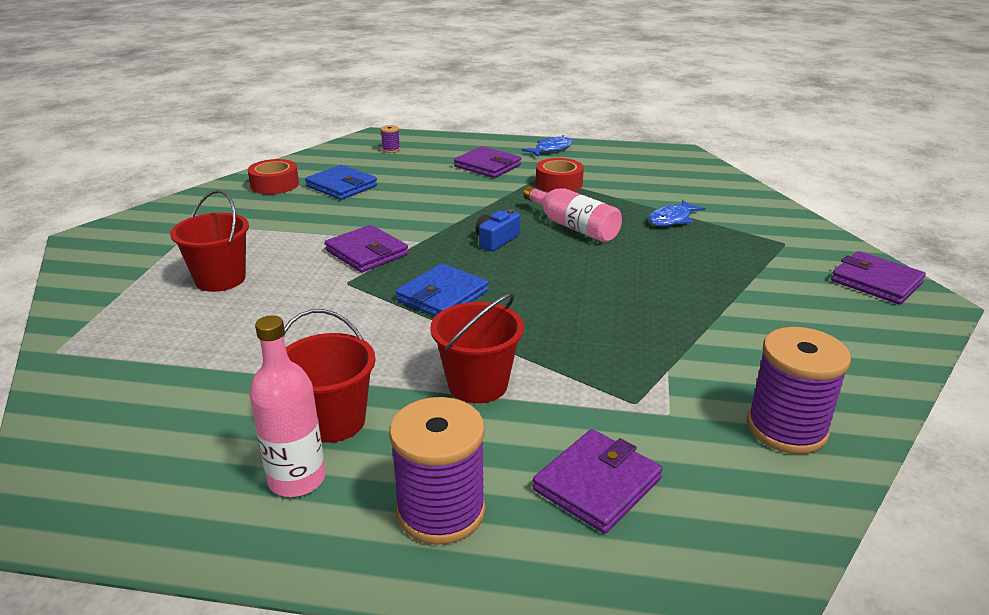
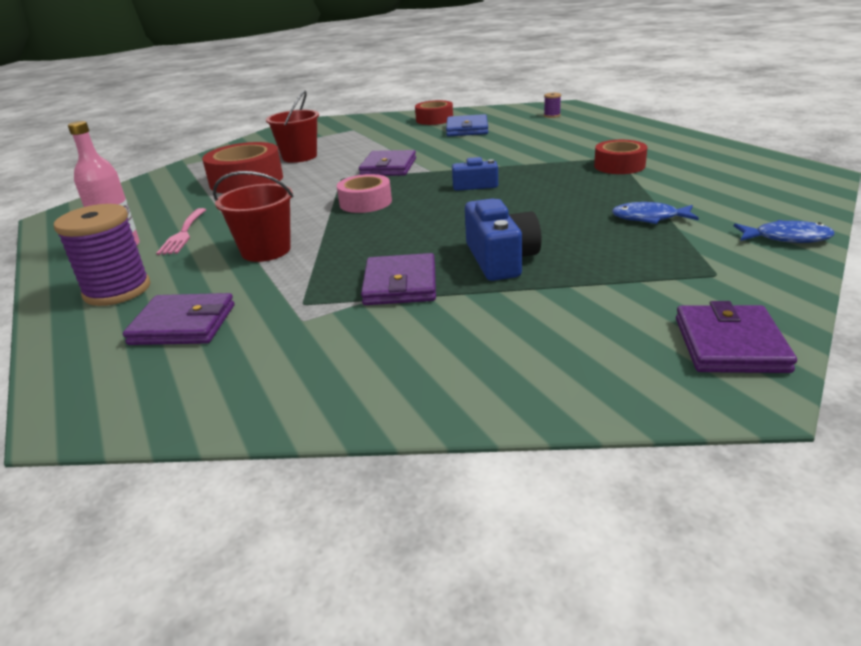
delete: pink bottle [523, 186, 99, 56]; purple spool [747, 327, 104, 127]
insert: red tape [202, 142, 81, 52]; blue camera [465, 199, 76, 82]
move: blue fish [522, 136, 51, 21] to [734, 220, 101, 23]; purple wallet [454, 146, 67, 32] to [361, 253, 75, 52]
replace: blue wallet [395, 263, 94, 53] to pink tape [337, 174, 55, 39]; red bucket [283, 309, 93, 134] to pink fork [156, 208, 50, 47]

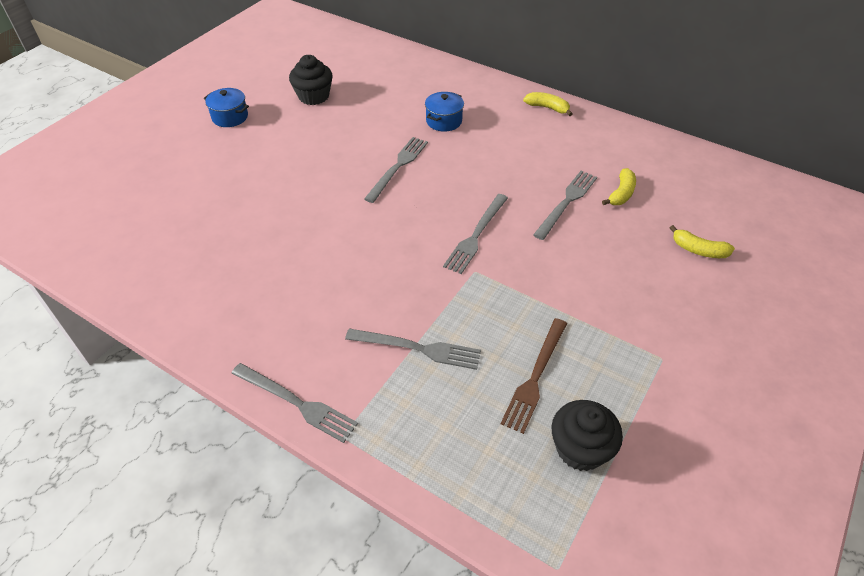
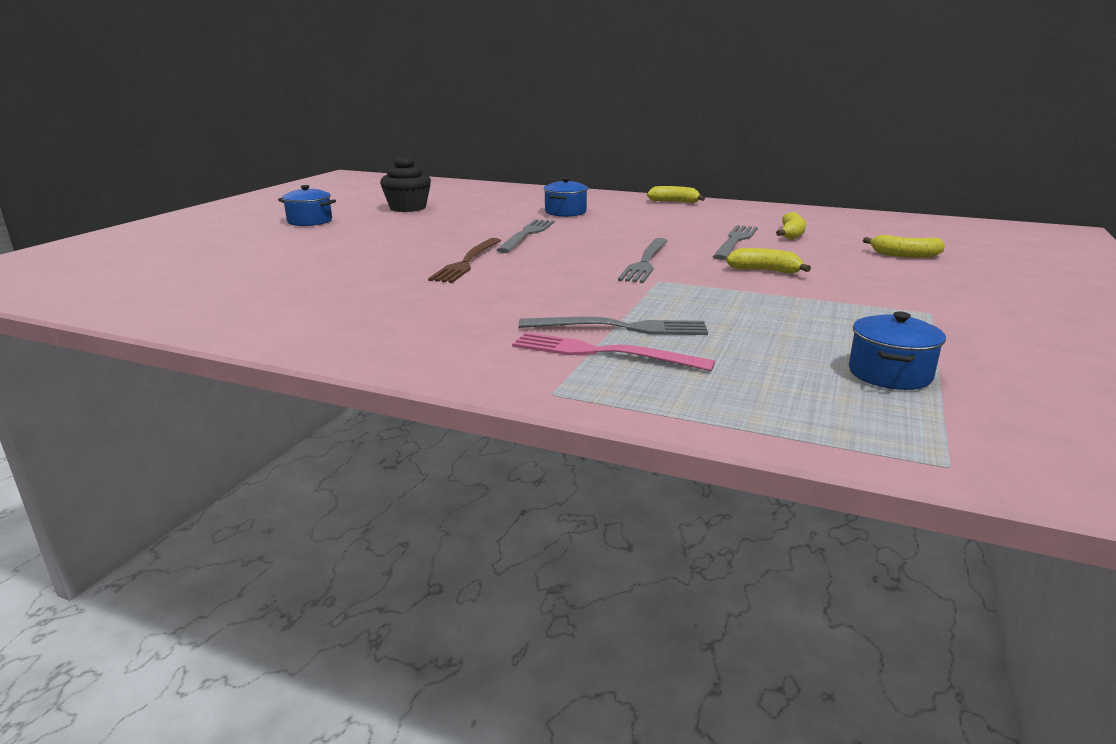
delete: grey fork [231, 363, 127, 80]
insert: yellow banana [726, 248, 85, 25]; pink fork [512, 332, 203, 39]
move: brown fork [501, 318, 66, 116] to [428, 238, 73, 45]
replace: black cupcake [551, 400, 72, 71] to blue pot [849, 312, 97, 78]

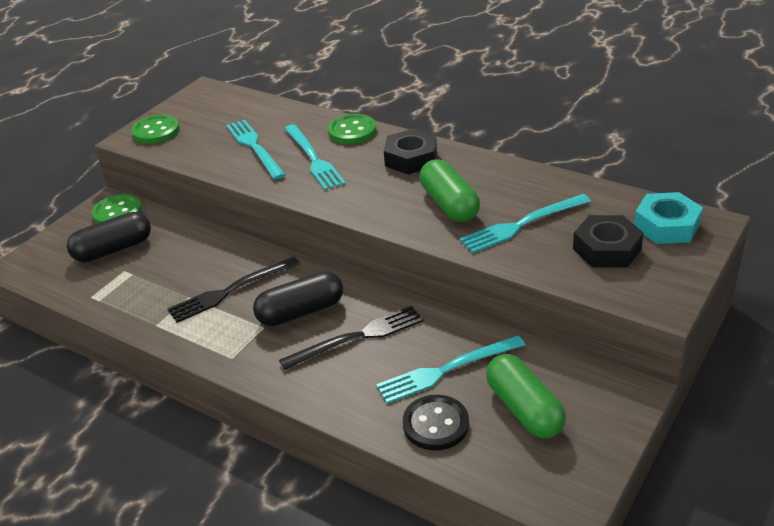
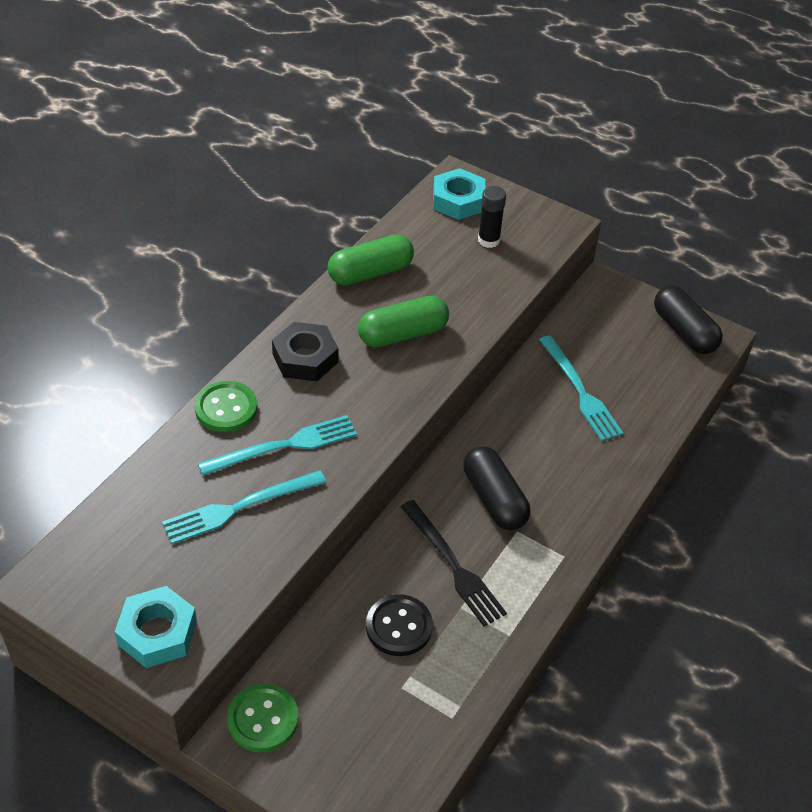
delete: turquoise fork [460, 194, 131, 59]; black fork [279, 306, 144, 64]
move: black capsule [67, 212, 84, 50] to [654, 286, 69, 68]; green capsule [486, 354, 80, 84] to [328, 234, 86, 51]; black button [403, 395, 66, 55] to [366, 594, 67, 62]
replace: green button [131, 115, 49, 29] to turquoise nut [115, 586, 82, 82]; black nut [573, 215, 71, 53] to black glue stick [478, 186, 28, 62]

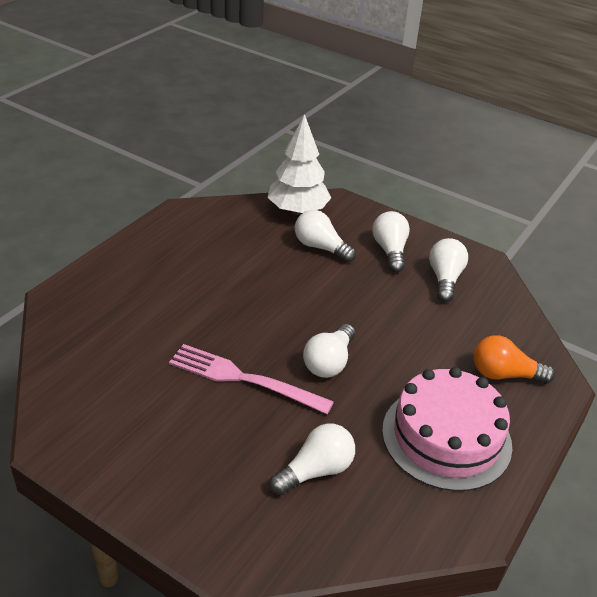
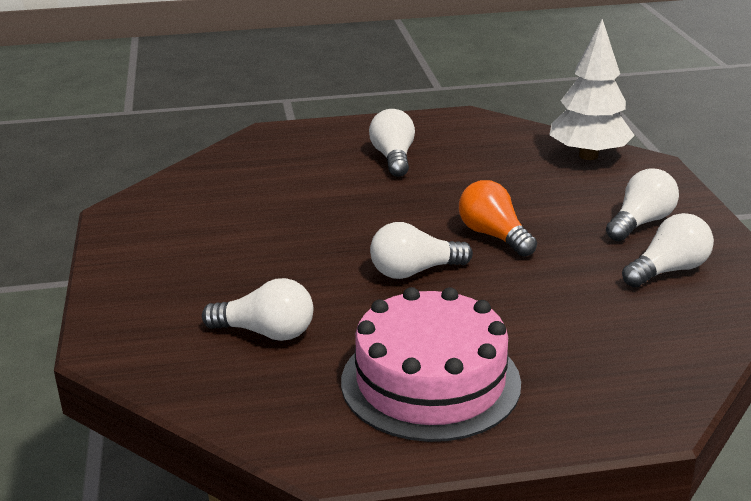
delete: pink fork [169, 344, 165, 70]
move: white light bulb [295, 210, 61, 52] to [369, 109, 46, 68]; orange light bulb [474, 335, 81, 49] to [459, 180, 78, 77]

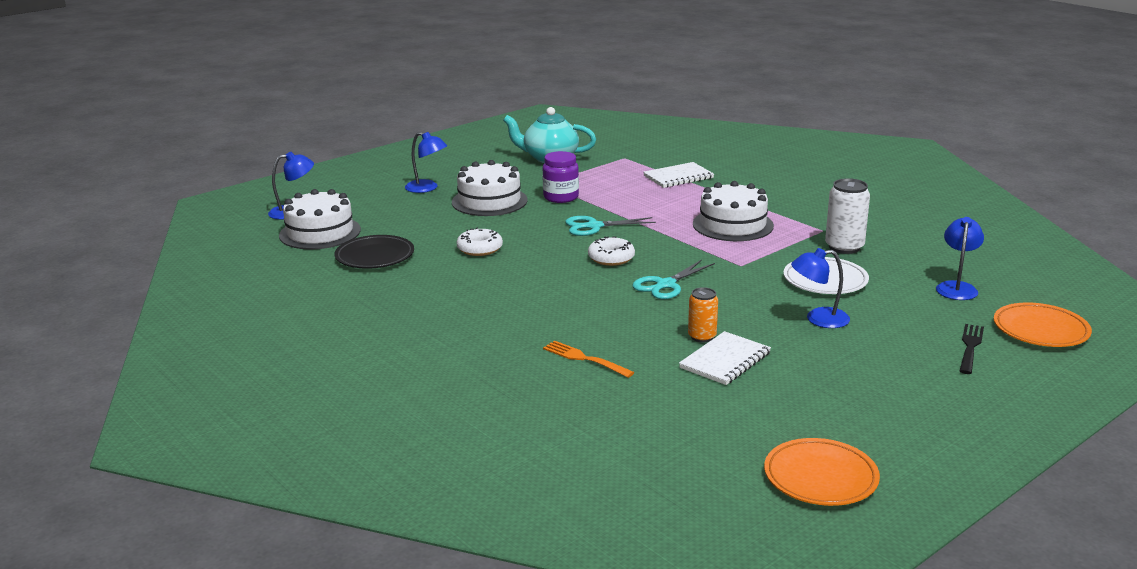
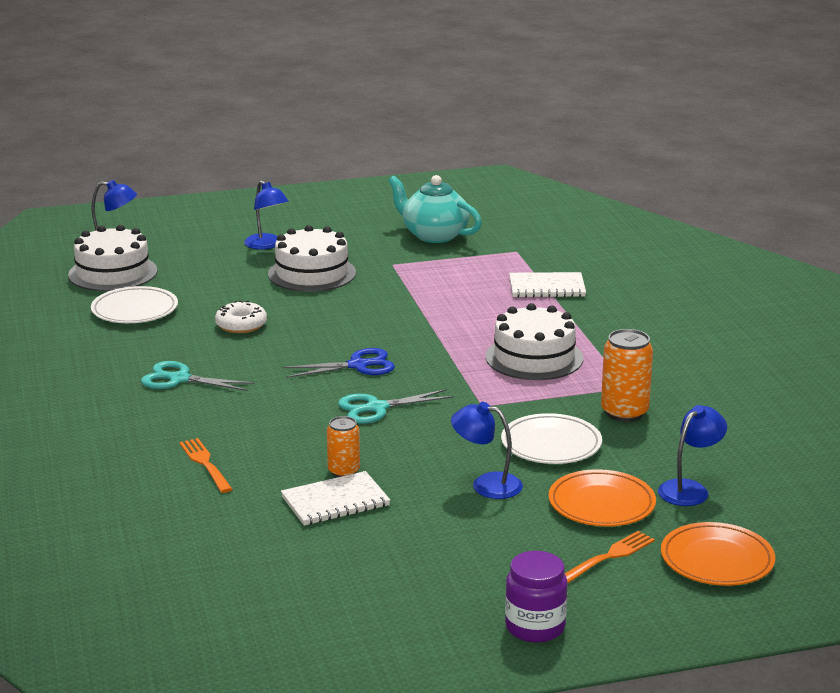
move: purple jar [543, 151, 36, 52] to [505, 551, 62, 92]; turquoise scissors [565, 216, 91, 20] to [141, 361, 114, 30]; orange plate [764, 438, 116, 68] to [548, 469, 108, 58]
replace: white donut [588, 237, 47, 29] to blue scissors [282, 348, 113, 30]
recolor: white can [825, 178, 45, 76] to orange can [601, 329, 52, 93]; black plate [335, 235, 79, 34] to white plate [91, 286, 87, 37]; black fork [960, 324, 24, 50] to orange fork [565, 531, 90, 53]

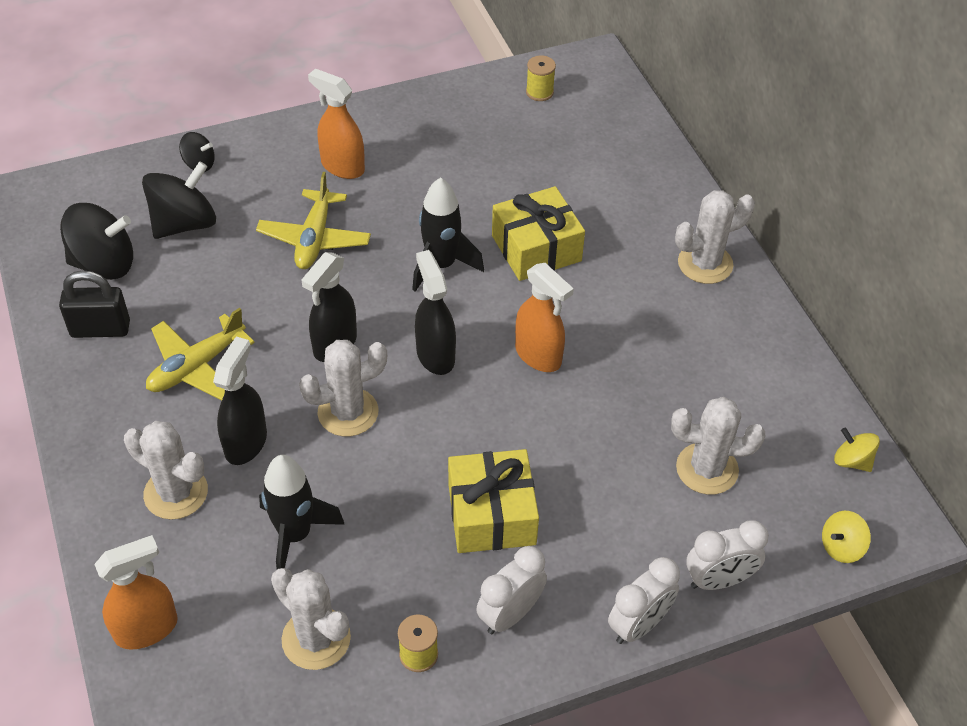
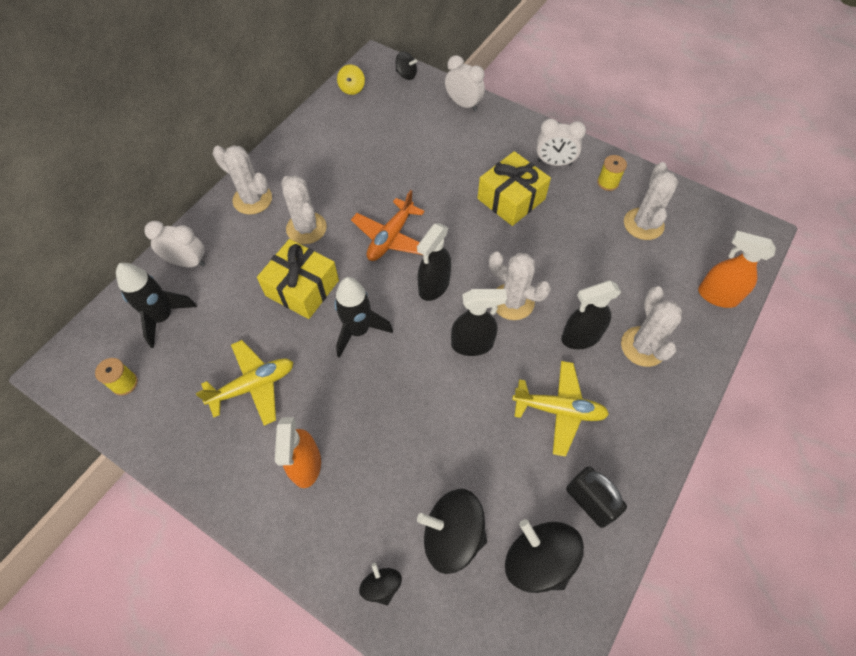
move: yellow plane [256, 172, 115, 97] to [196, 340, 97, 86]; white cactus [671, 397, 94, 98] to [281, 175, 46, 69]; black rocket [259, 455, 86, 114] to [116, 263, 81, 85]; white clock [608, 557, 72, 87] to [144, 221, 61, 46]
replace: orange spray bottle [515, 263, 59, 109] to orange plane [351, 190, 74, 71]
recolor: yellow spinning top [822, 511, 49, 52] to black spinning top [395, 51, 22, 29]

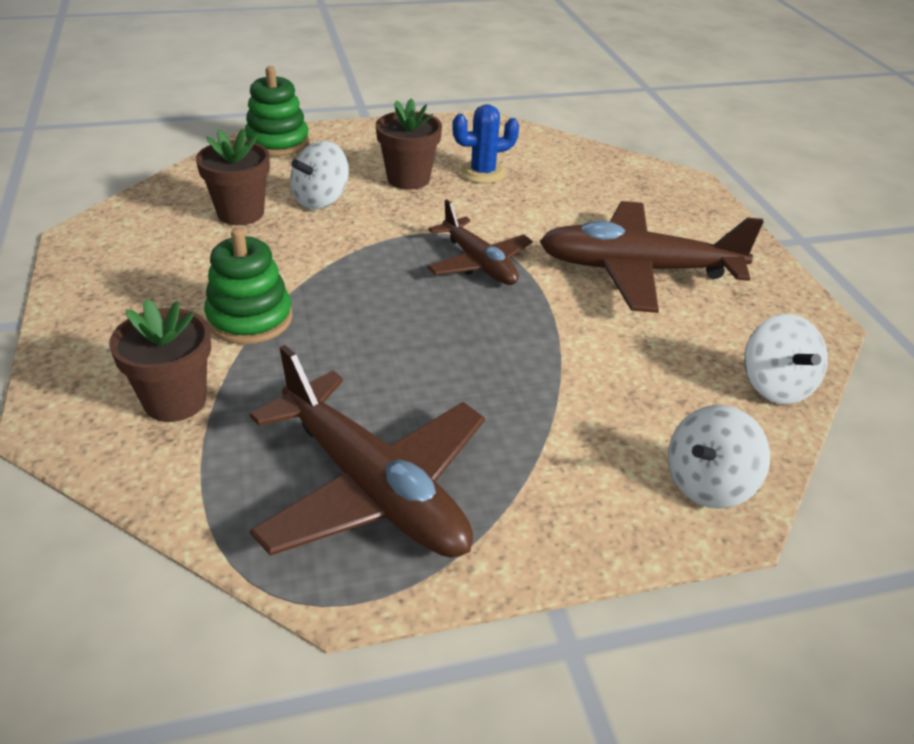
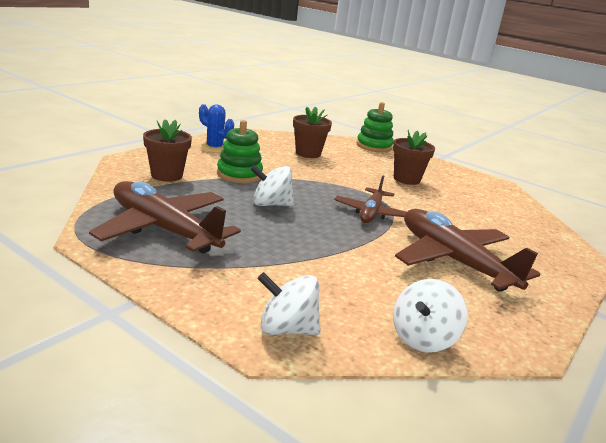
move: blue cactus [452, 104, 67, 80] to [199, 104, 35, 49]; white spinning top [290, 141, 59, 69] to [251, 165, 43, 41]
rotate: brown plane [249, 345, 236, 213] = [89, 181, 152, 72] 120 degrees clockwise

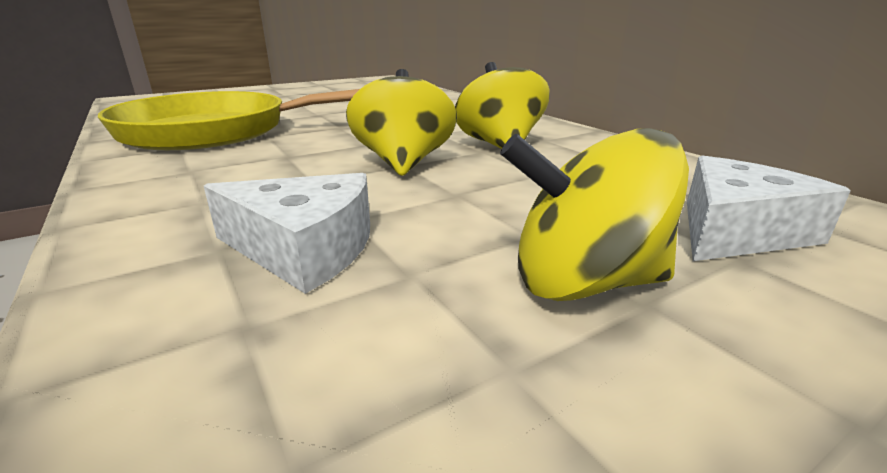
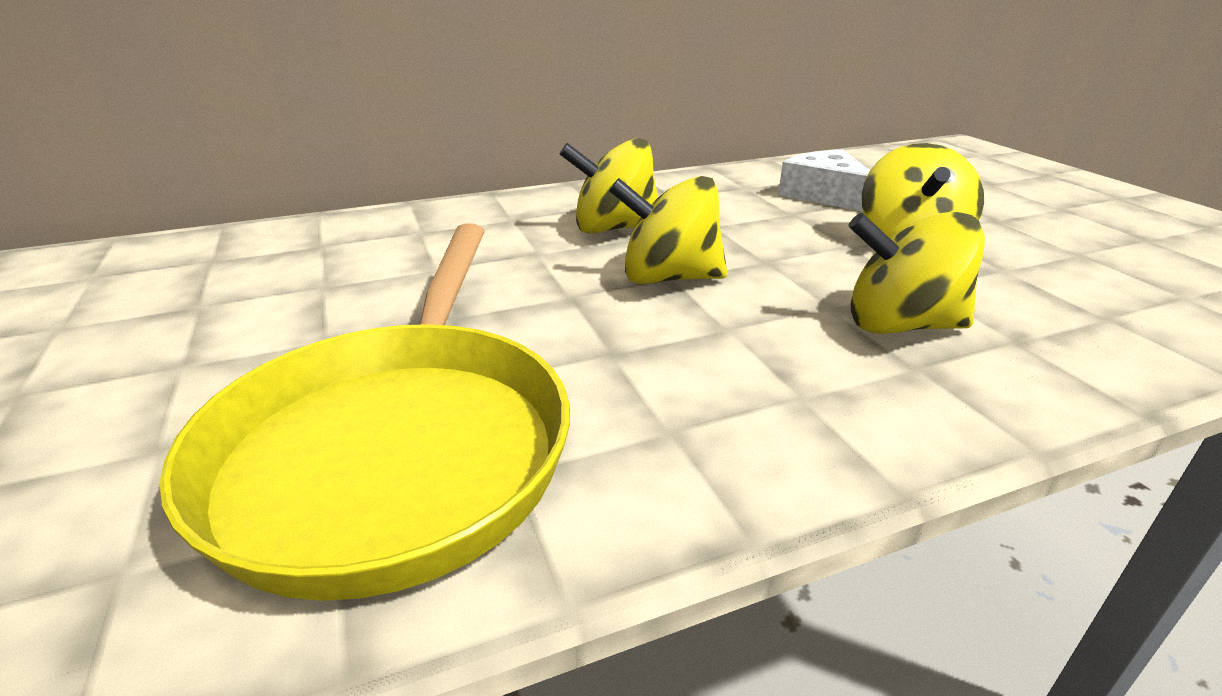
replace: white cheese [204, 173, 166, 121] to yellow spinning top [848, 211, 137, 123]

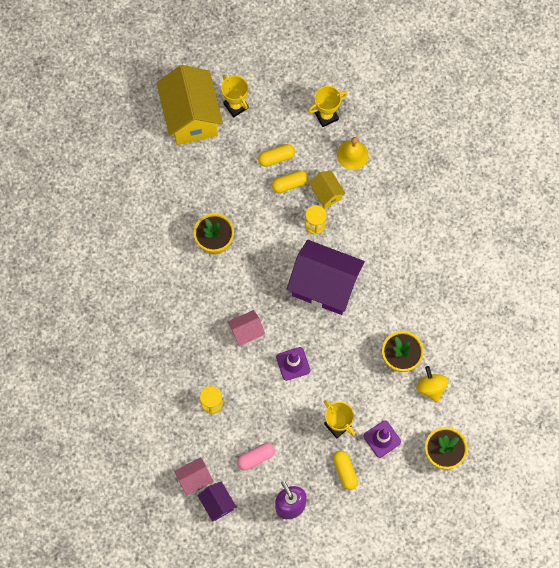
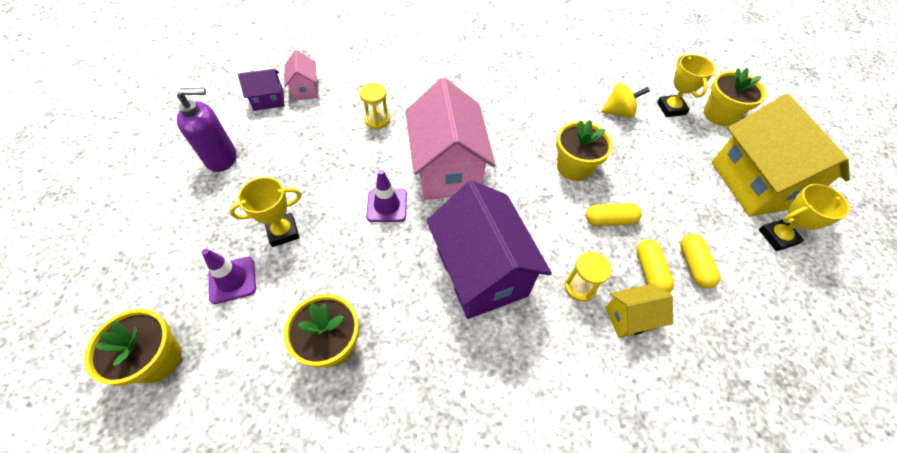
delete: yellow bell [337, 137, 32, 33]; pink capsule [237, 443, 38, 28]
insert: yellow flower pot [704, 68, 63, 58]
move: yellow trophy [308, 86, 39, 41] to [657, 54, 59, 63]; yellow spinning top [416, 366, 32, 37] to [601, 83, 49, 35]; yellow capsule [333, 451, 25, 39] to [586, 203, 56, 23]
rotate: yellow house [157, 65, 66, 80] = [712, 94, 138, 123] 75 degrees clockwise; purple house [287, 240, 78, 75] = [426, 180, 126, 139] 60 degrees counterclockwise
resize: pink house [227, 310, 38, 36] = [405, 77, 91, 123] x2.11

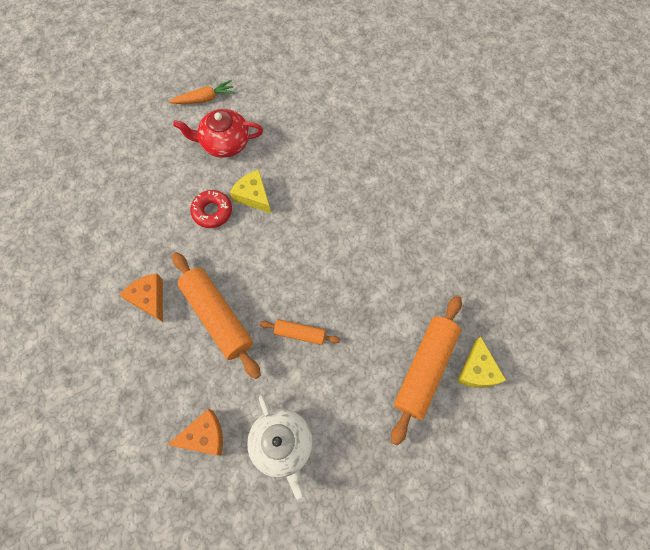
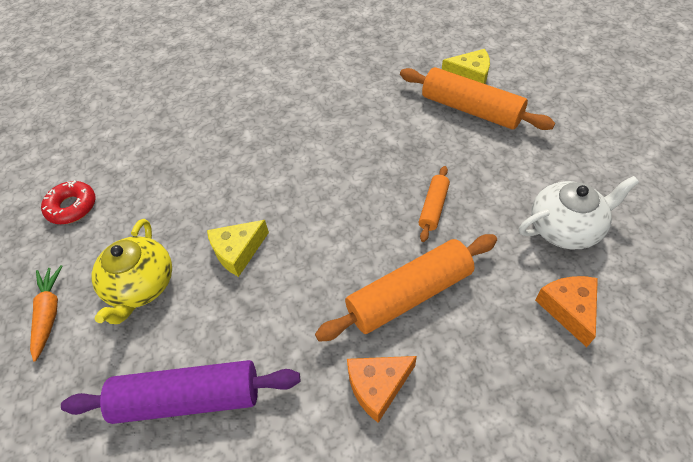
insert: purple rolling pin [61, 360, 239, 64]
move: red donut [190, 190, 42, 38] to [41, 180, 55, 44]
recolor: red teapot [173, 109, 90, 49] to yellow teapot [92, 219, 80, 105]

